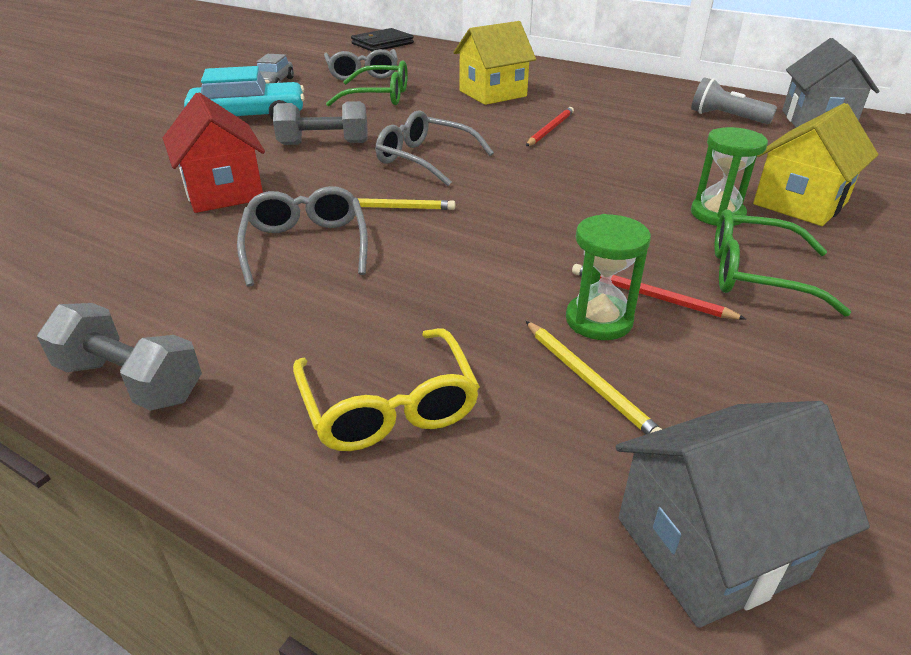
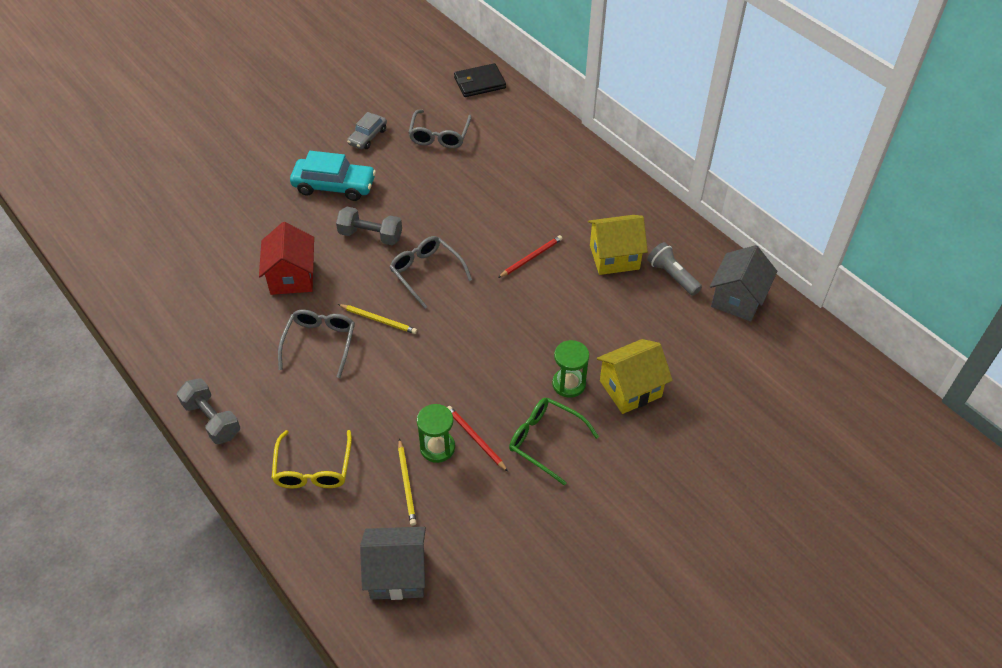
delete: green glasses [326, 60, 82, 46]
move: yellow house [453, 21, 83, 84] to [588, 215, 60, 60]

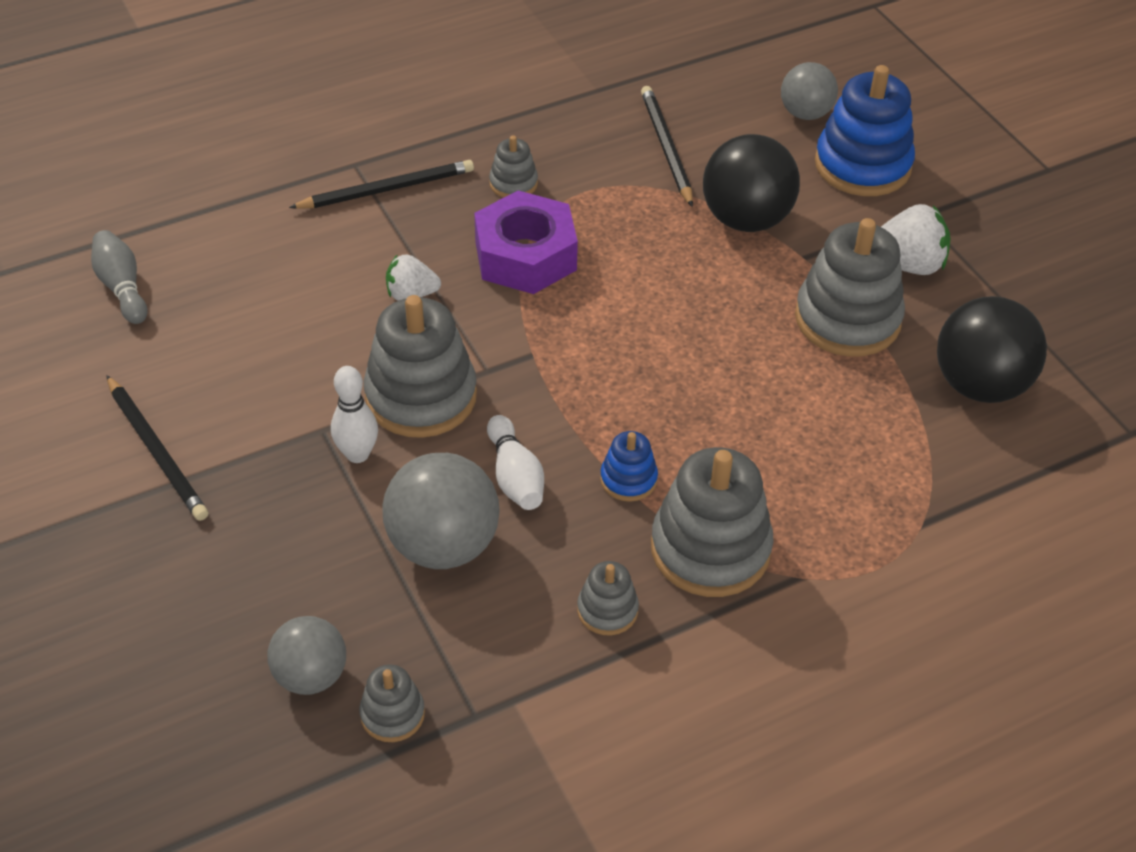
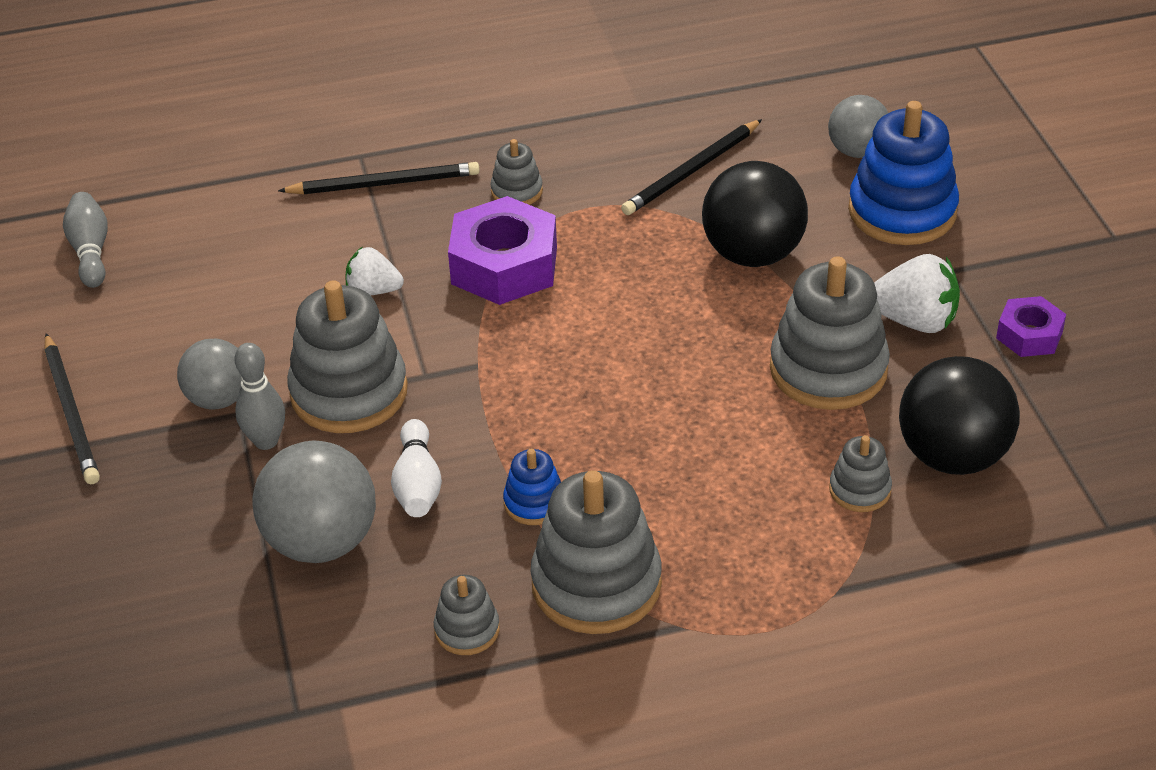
insert: purple nut [996, 296, 70, 61]
move: grey ball [268, 616, 78, 79] to [177, 339, 65, 71]; grey stacking toy [359, 664, 66, 78] to [829, 435, 63, 77]
recolor: white bowling pin [331, 366, 47, 97] to grey bowling pin [235, 343, 50, 107]
rotate: black pencil [641, 86, 52, 121] = [621, 119, 141, 96] 135 degrees counterclockwise

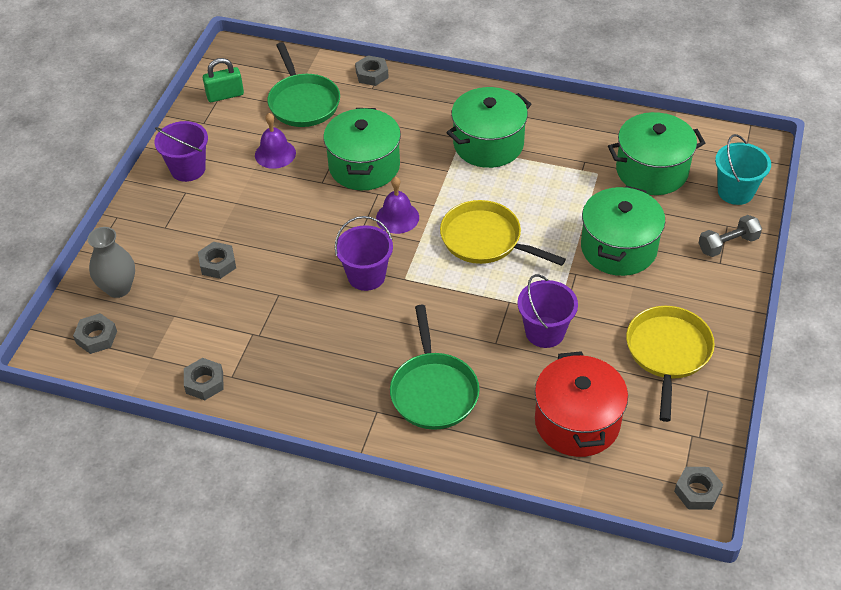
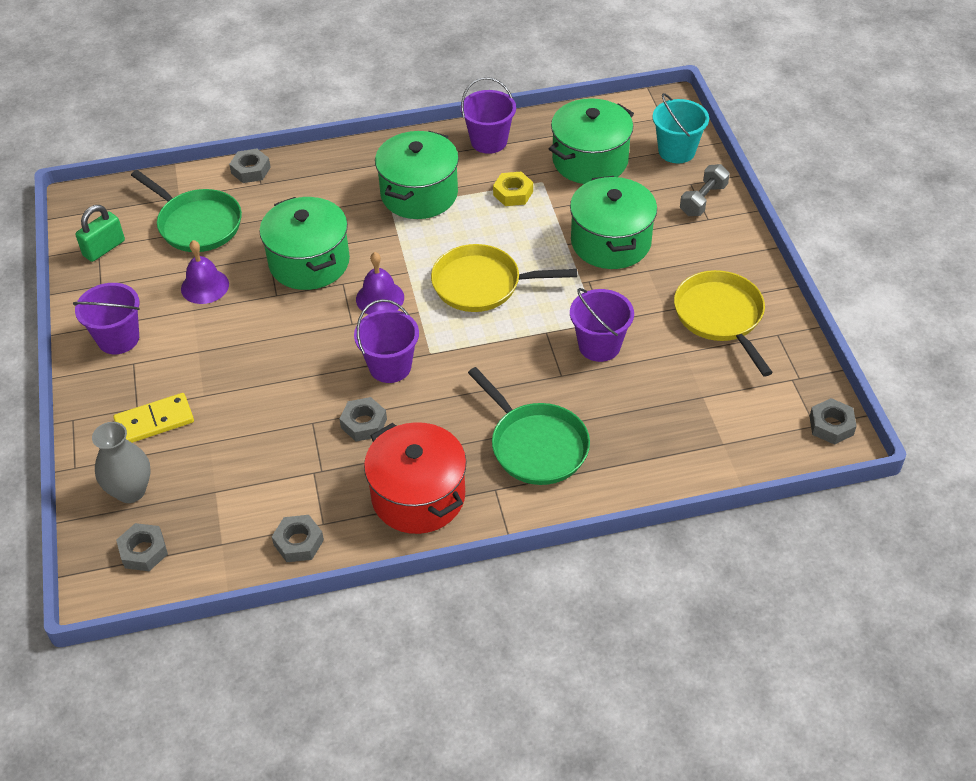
insert: purple bucket [461, 77, 55, 77]; yellow nut [493, 172, 40, 34]; yellow domino [113, 393, 81, 50]
move: grey nut [198, 242, 38, 37] to [340, 397, 47, 45]; red pot [535, 351, 93, 106] to [364, 422, 103, 112]

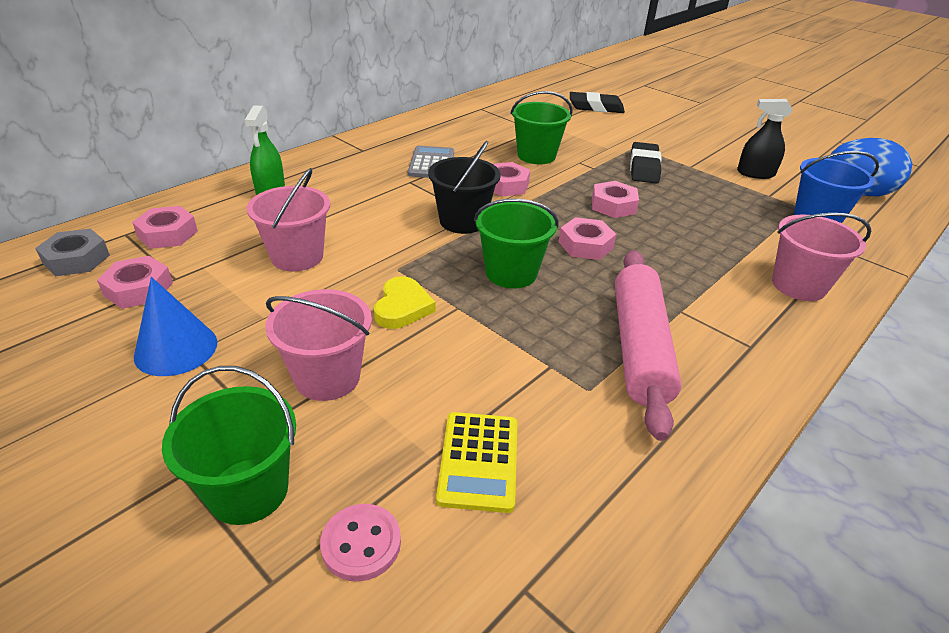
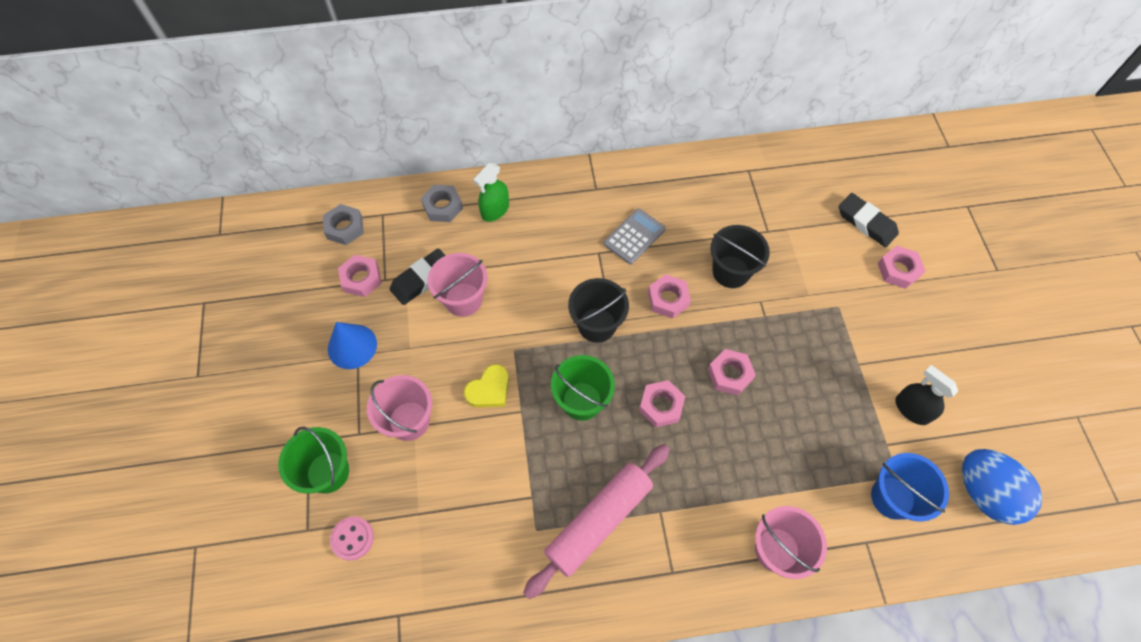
delete: yellow calculator [436, 412, 82, 101]
insert: grey nut [421, 185, 42, 37]
move: black eraser [630, 142, 32, 42] to [390, 248, 56, 57]; pink nut [132, 206, 66, 43] to [878, 246, 48, 43]
recolor: green bucket [510, 91, 63, 73] to black bucket [710, 225, 60, 63]

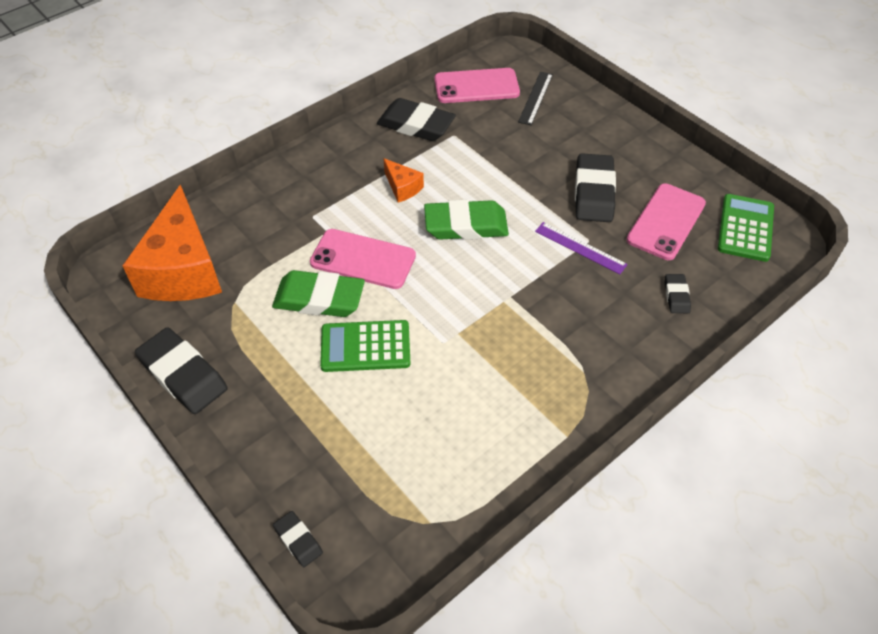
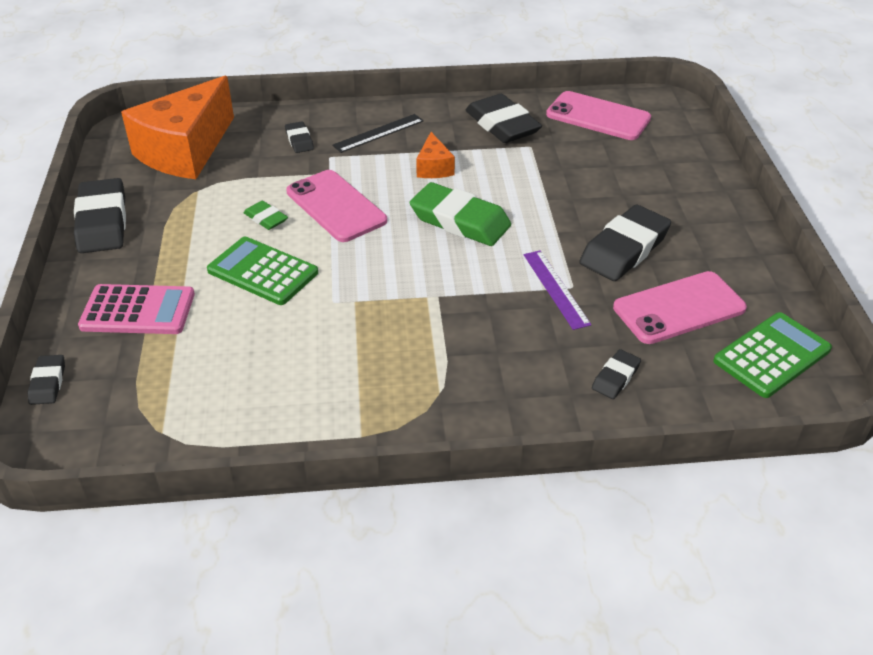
insert: black eraser [285, 121, 29, 32]; pink calculator [78, 284, 117, 50]
move: black ruler [518, 72, 35, 53] to [332, 114, 92, 39]
resize: green eraser [272, 270, 93, 47] = [244, 201, 44, 29] x0.50

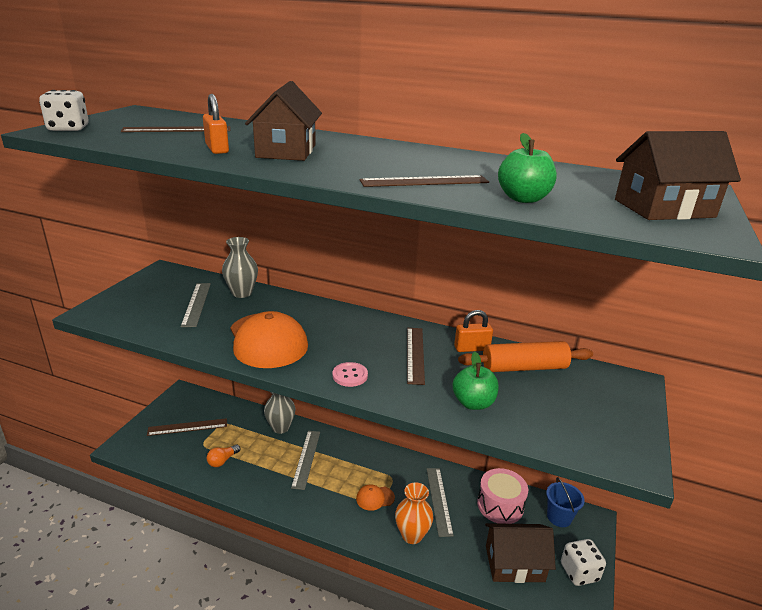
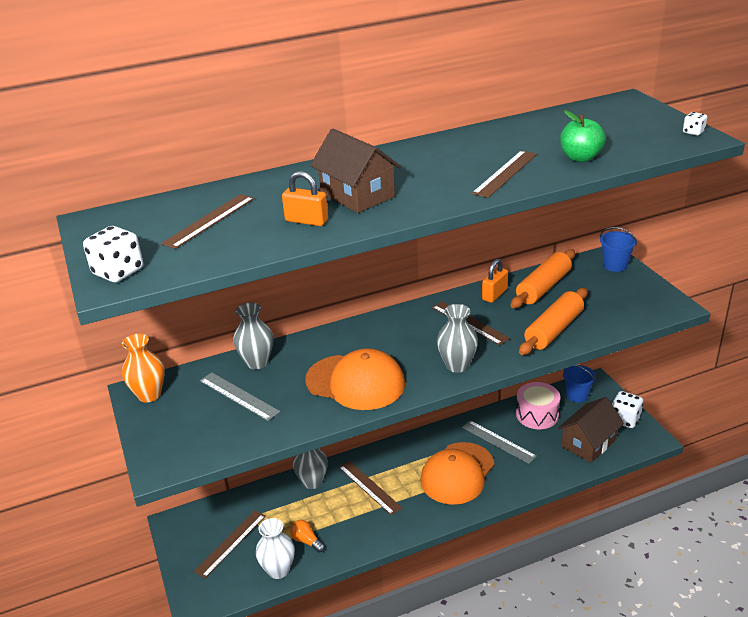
delete: brown house [615, 131, 126, 89]
insert: white dice [683, 112, 24, 23]; blue bucket [600, 227, 37, 45]; white vase [256, 518, 39, 61]
move: orange vase [395, 482, 38, 62] to [122, 334, 43, 69]
replace: green apple [453, 352, 46, 58] to orange rolling pin [519, 288, 69, 67]; pink button [333, 362, 35, 25] to grey vase [437, 304, 41, 69]
recolor: grey ruler [291, 431, 29, 59] to brown ruler [339, 461, 63, 54]
rotate: orange light bulb [207, 444, 33, 23] = [290, 520, 35, 33] 135 degrees clockwise
resize: orange cap [356, 484, 39, 27] = [420, 442, 74, 63] x2.25

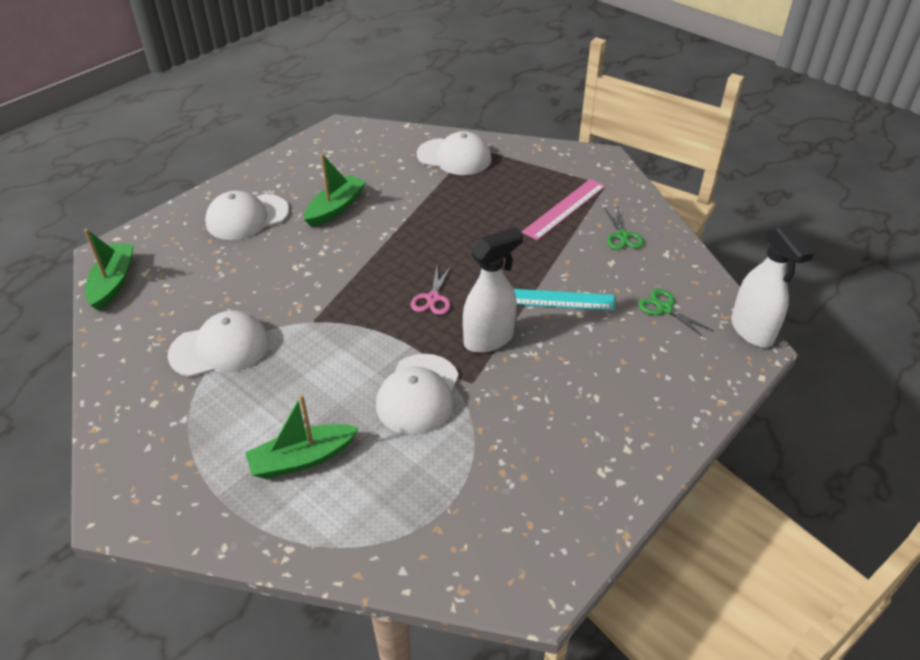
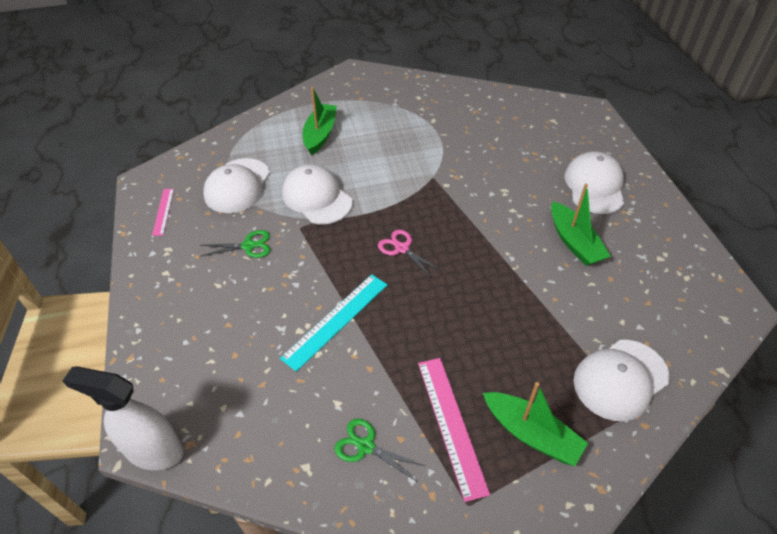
delete: white spray bottle [463, 227, 60, 126]
insert: pink ruler [152, 189, 22, 47]
move: green boat [84, 229, 50, 82] to [483, 382, 105, 84]; green scissors [638, 289, 76, 49] to [200, 230, 70, 28]; white cap [168, 311, 101, 66] to [203, 158, 67, 55]

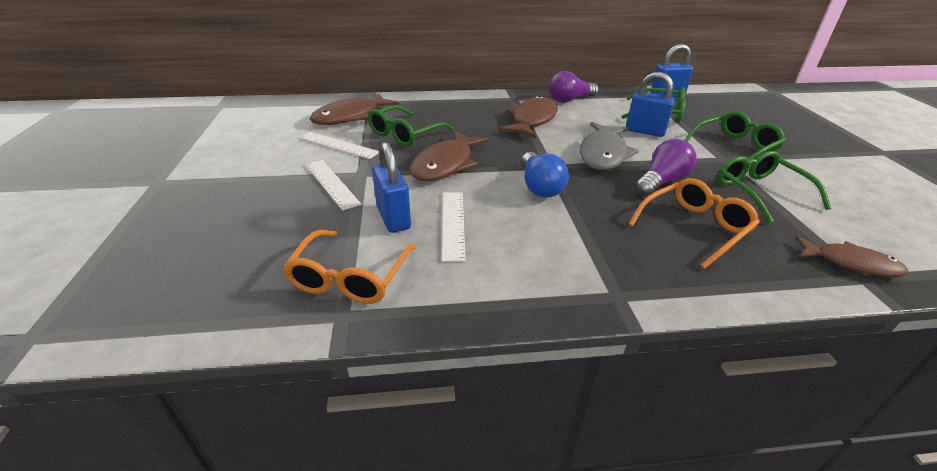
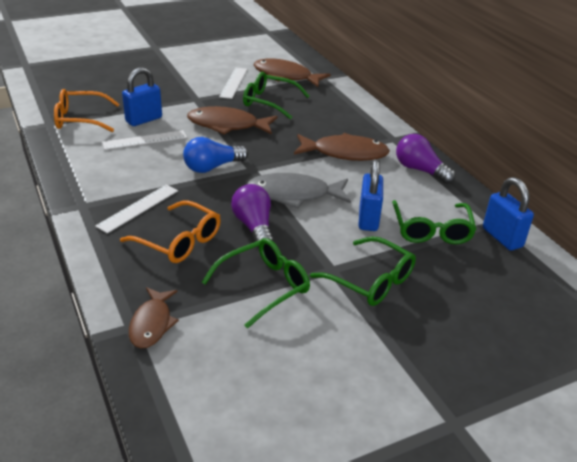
move: white ruler [305, 160, 57, 51] to [95, 185, 83, 49]
rotate: purple light bulb [635, 139, 62, 57] = [231, 184, 43, 64] 135 degrees counterclockwise

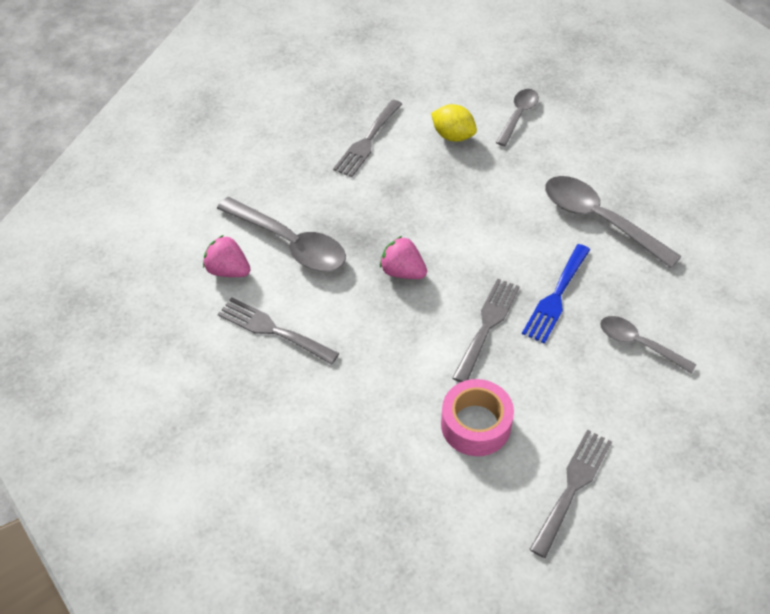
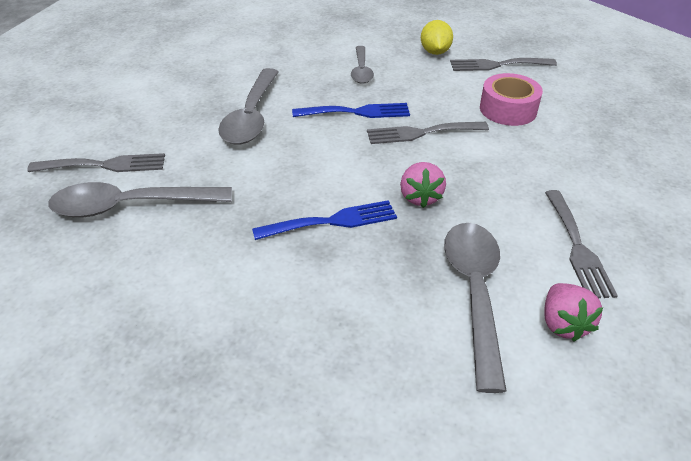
insert: blue fork [252, 200, 145, 40]
move: grey fork [333, 100, 69, 77] to [27, 153, 138, 19]; yellow lemon [431, 104, 46, 38] to [421, 20, 32, 35]
resize: grey spoon [496, 89, 43, 57] = [48, 182, 184, 36] x1.67

